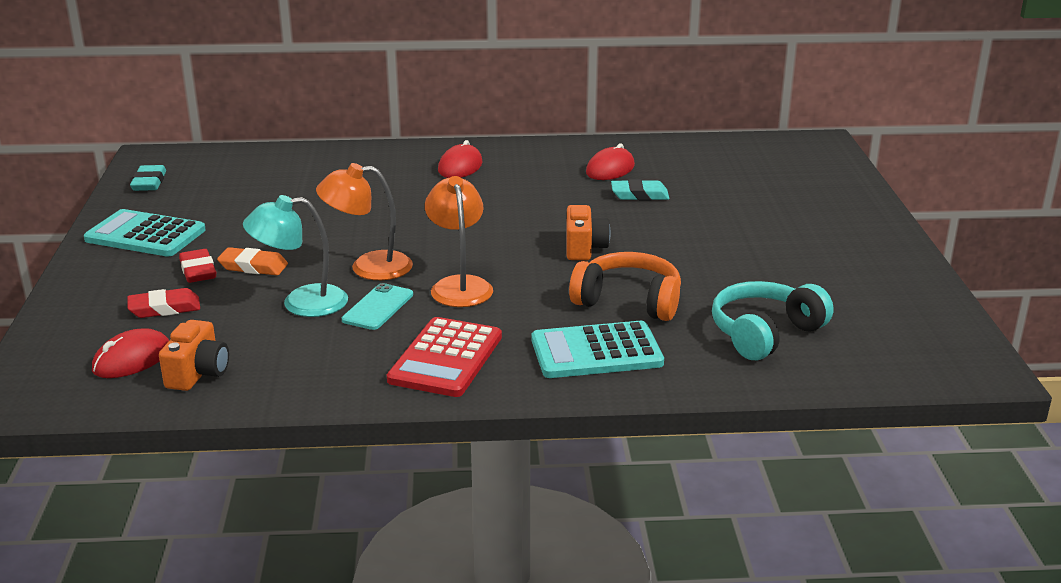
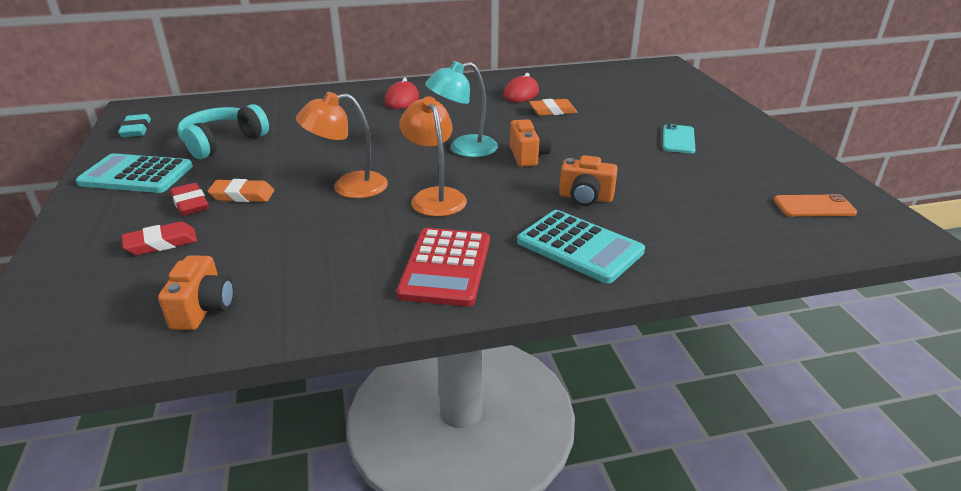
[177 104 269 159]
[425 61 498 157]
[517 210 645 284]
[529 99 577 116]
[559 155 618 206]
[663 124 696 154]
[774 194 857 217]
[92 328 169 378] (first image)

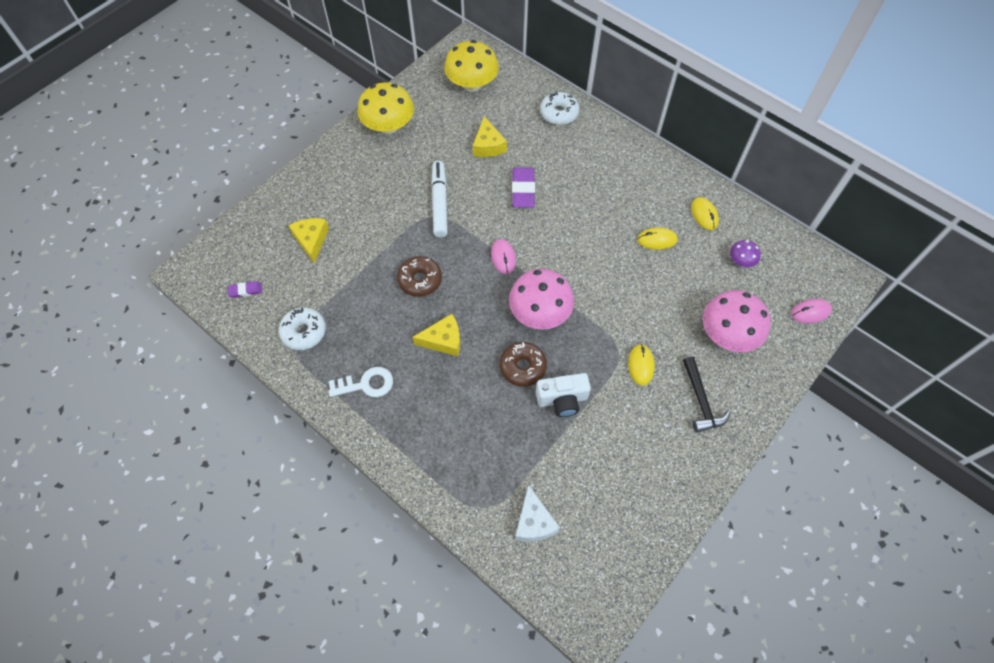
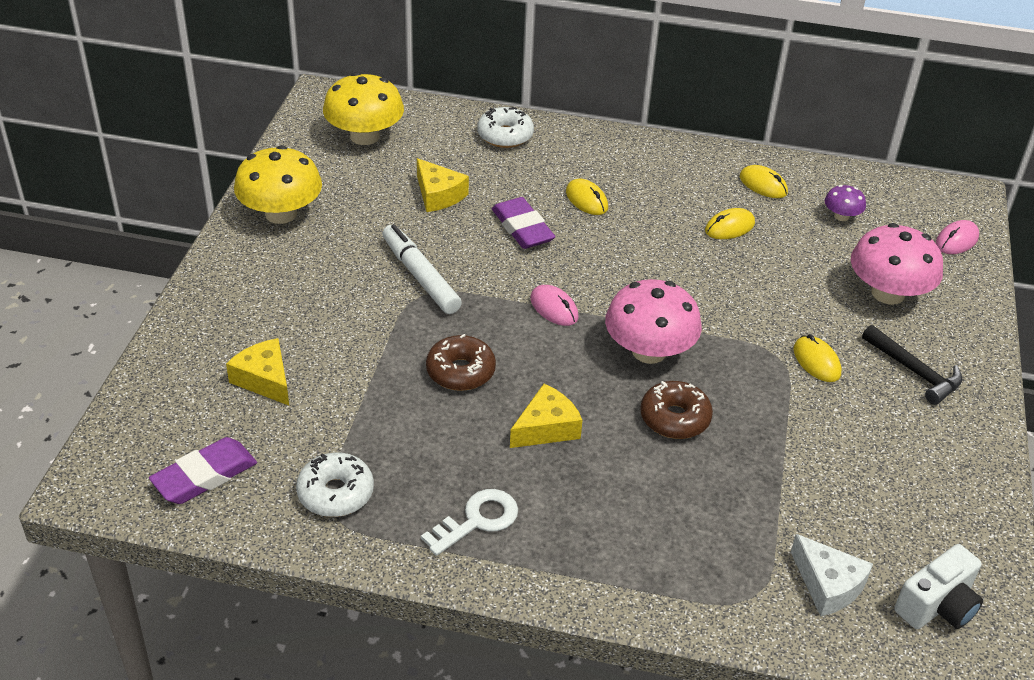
[149 437 257 504]
[566 179 608 215]
[894 544 983 629]

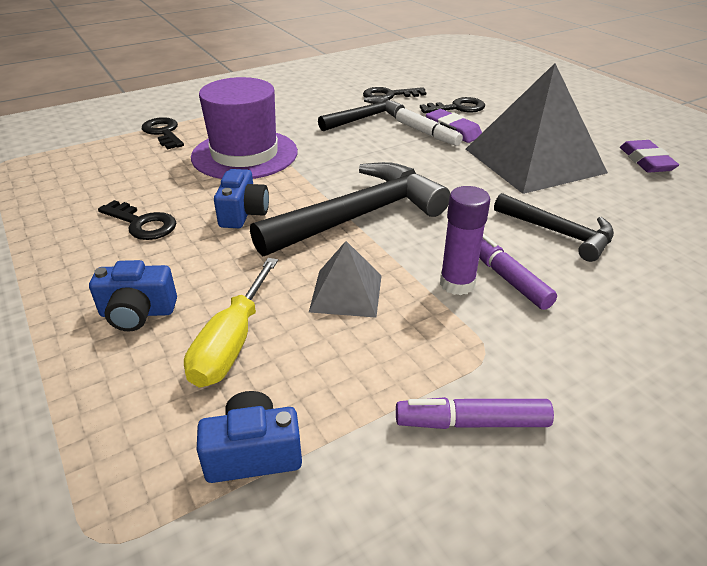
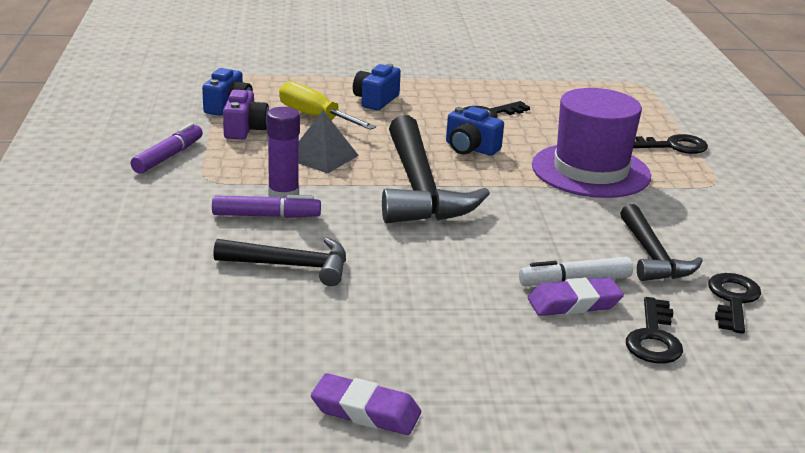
[213 238 346 286]
[223 90 269 140]
[466 63 608 194] (first image)

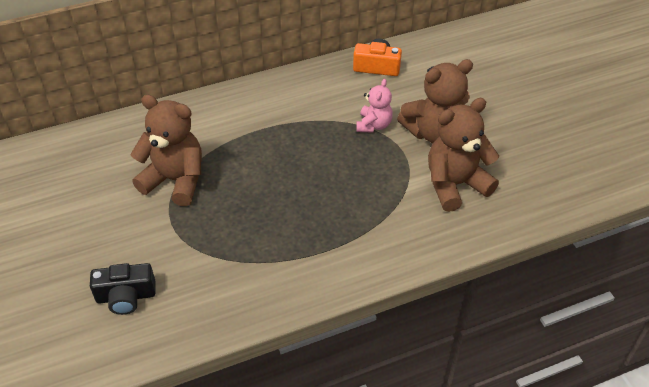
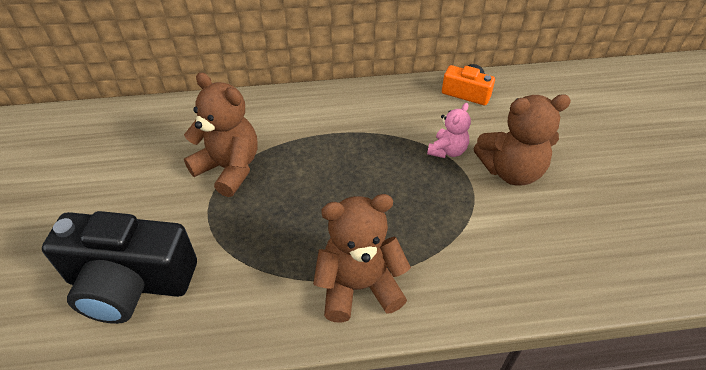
[42 211 197 324]
[313 194 411 323]

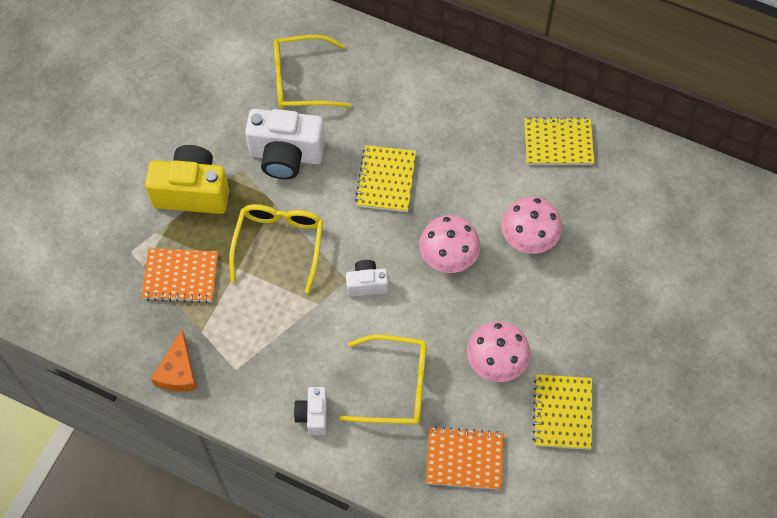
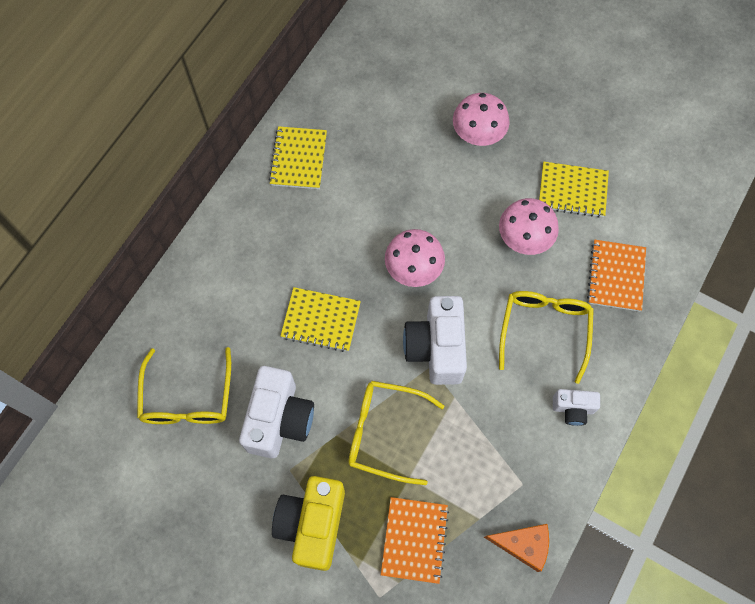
[403 296 467 385]
[453 93 510 146]

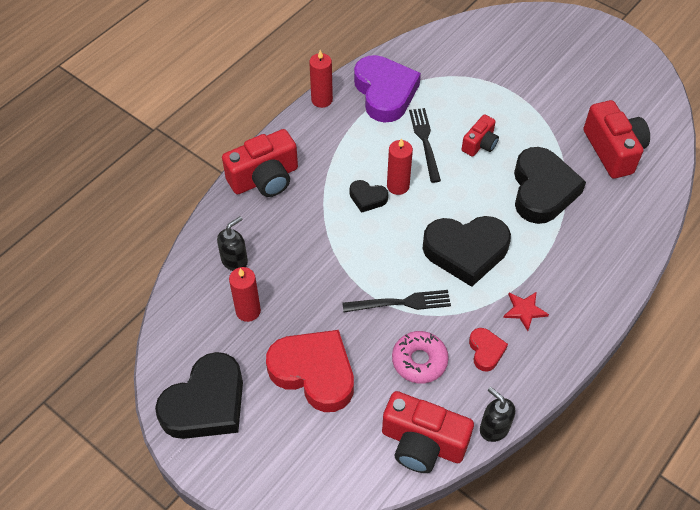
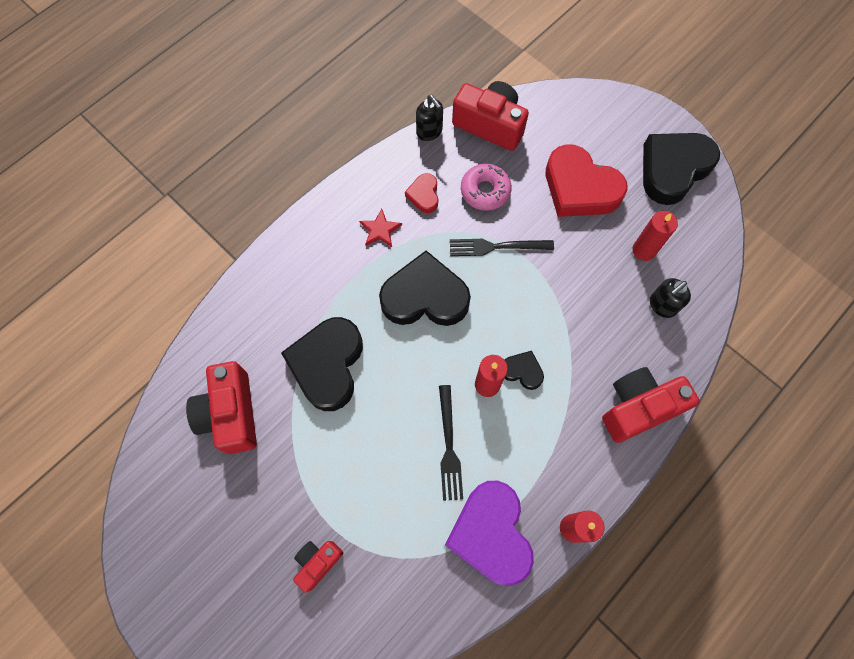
[293 541 343 593]

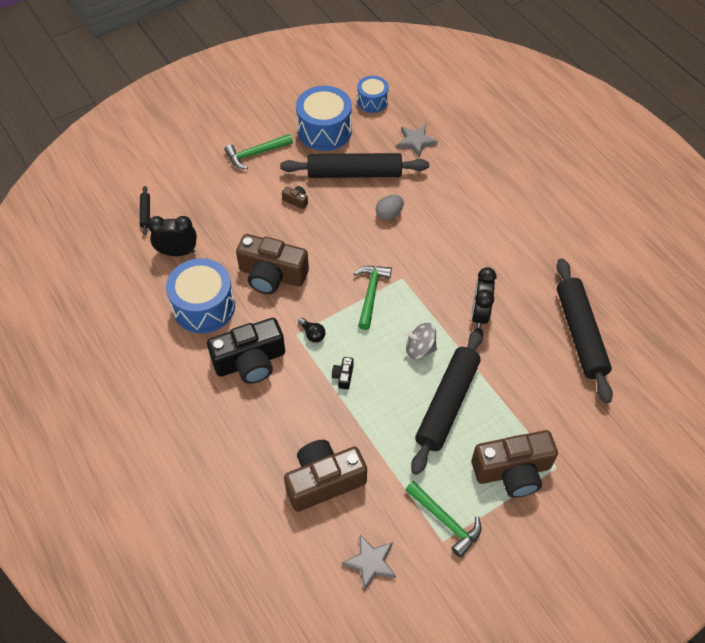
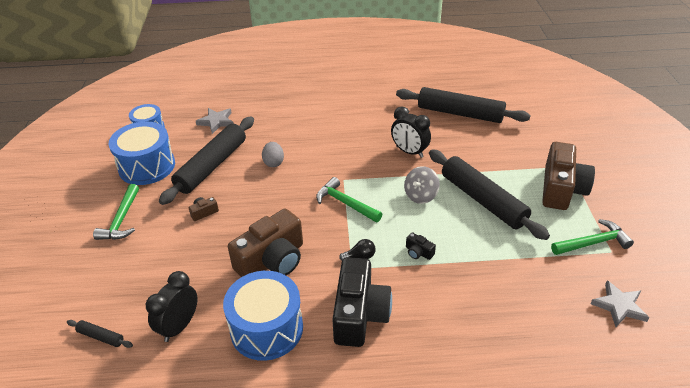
[284 440 367 512] (first image)

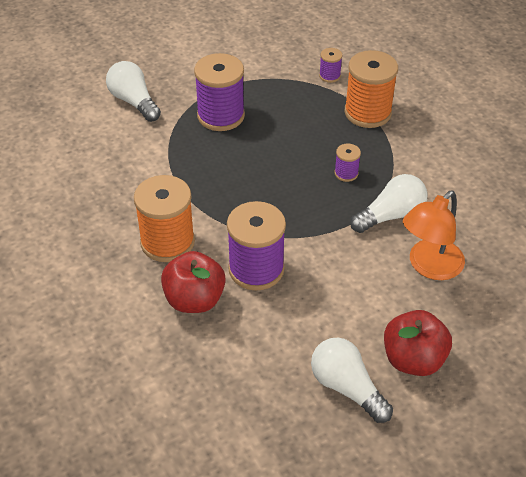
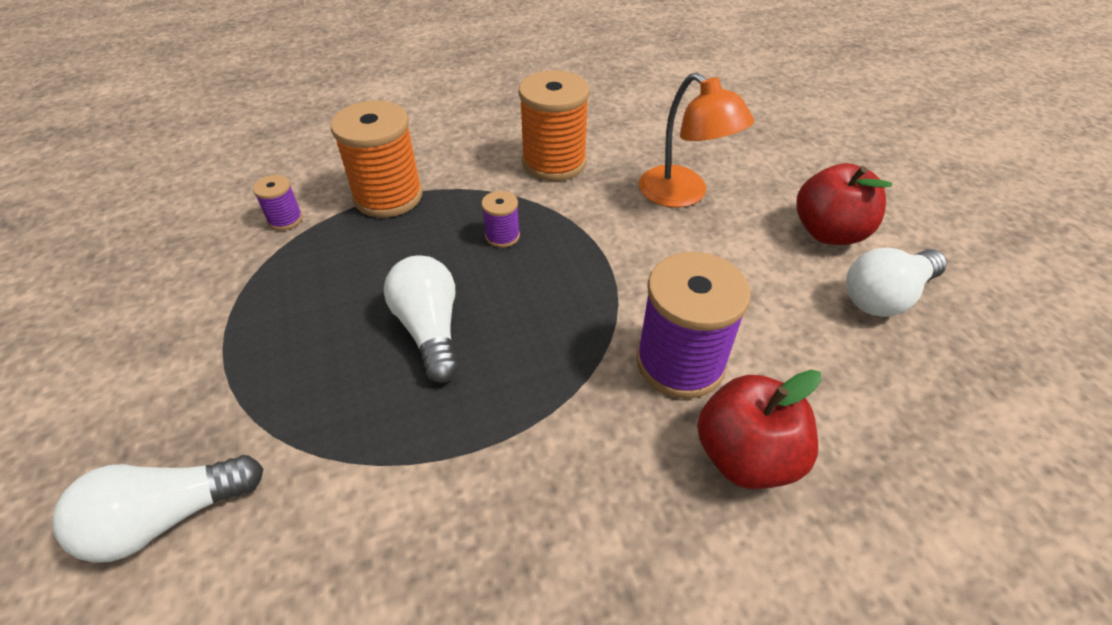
[384 256 459 383]
[518 70 590 181]
[194 53 245 131] (first image)

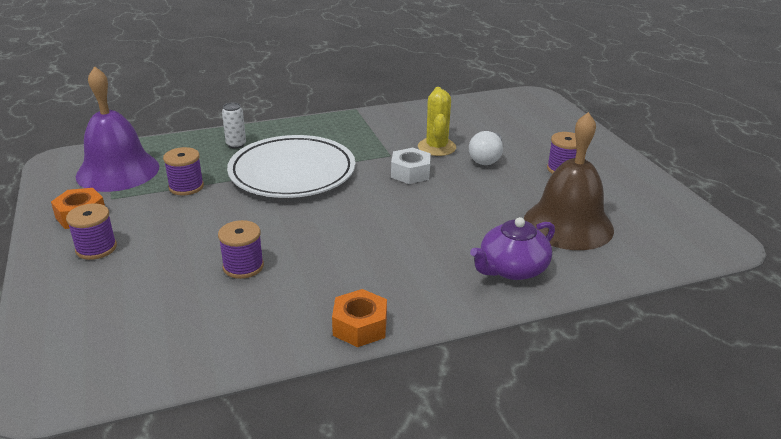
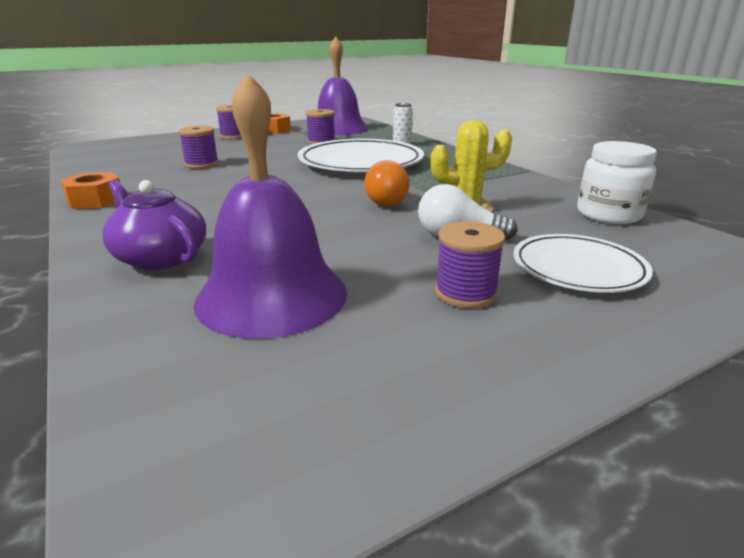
[194 73 347 339]
[364 160 410 206]
[513 234 653 293]
[577 141 657 224]

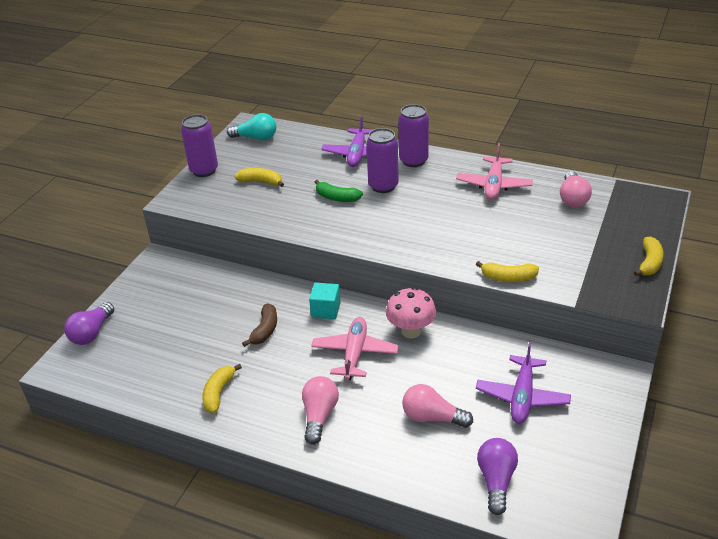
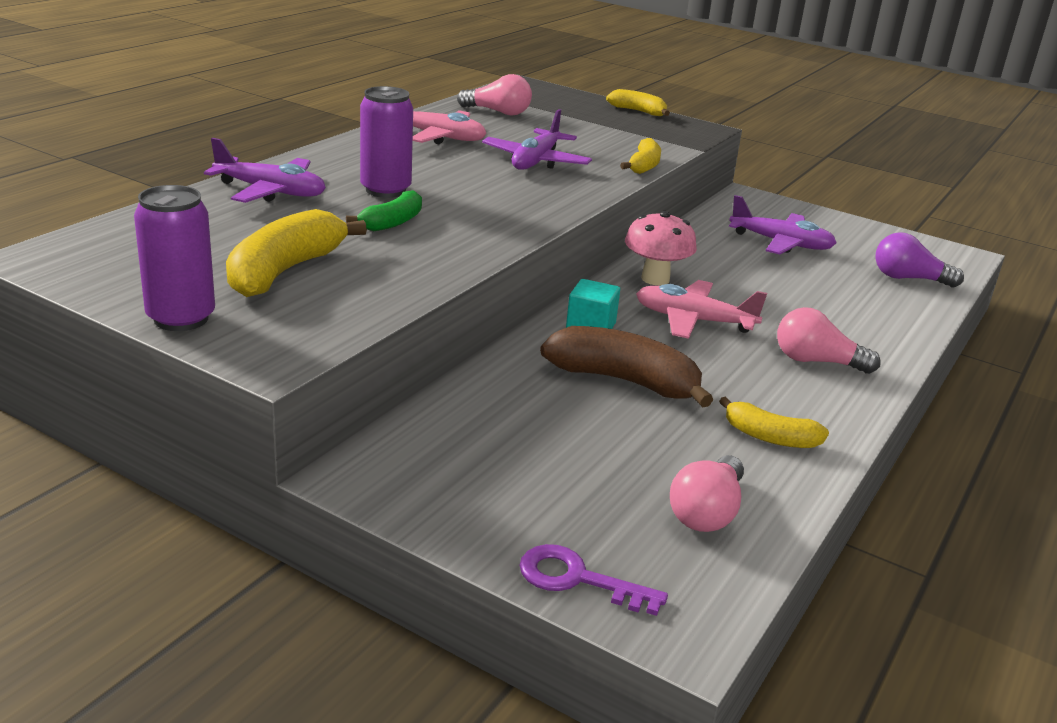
[226 209 367 297]
[482 109 592 169]
[519 544 668 616]
[540 326 713 408]
[670 455 744 532]
[227 113 276 140] (first image)
[398 104 429 167] (first image)

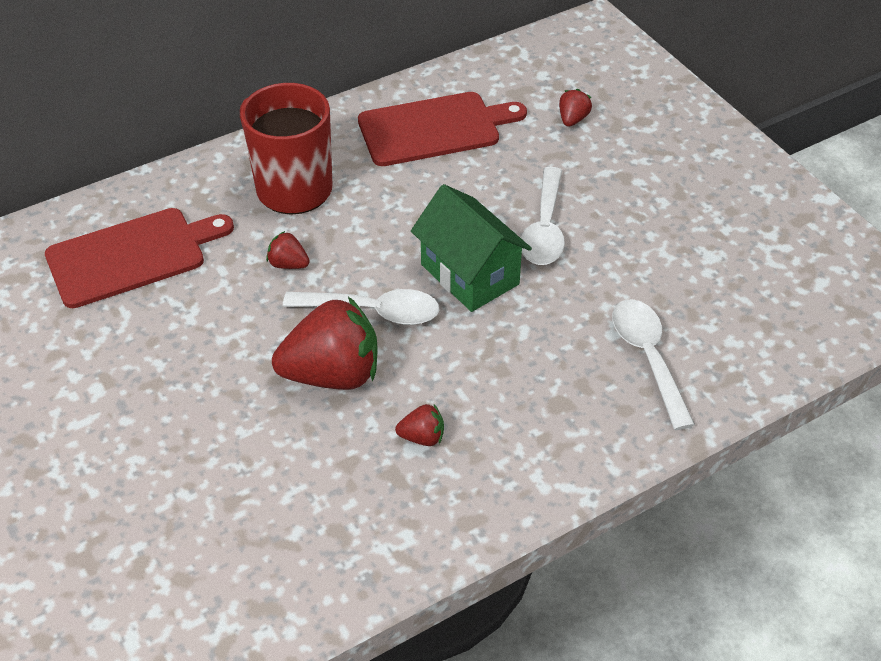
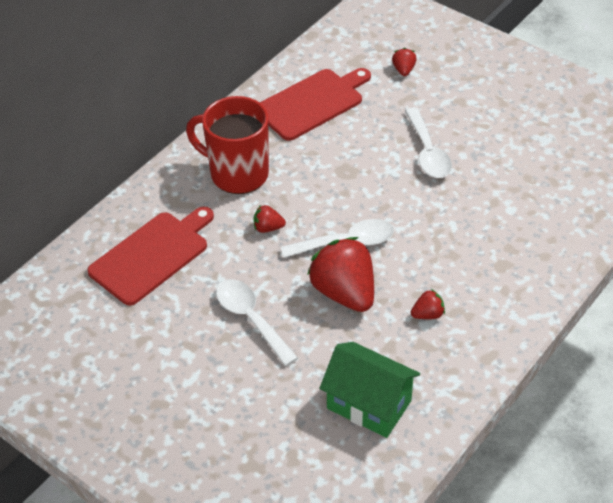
[216 279 298 366]
[307 237 374 312]
[319 342 420 438]

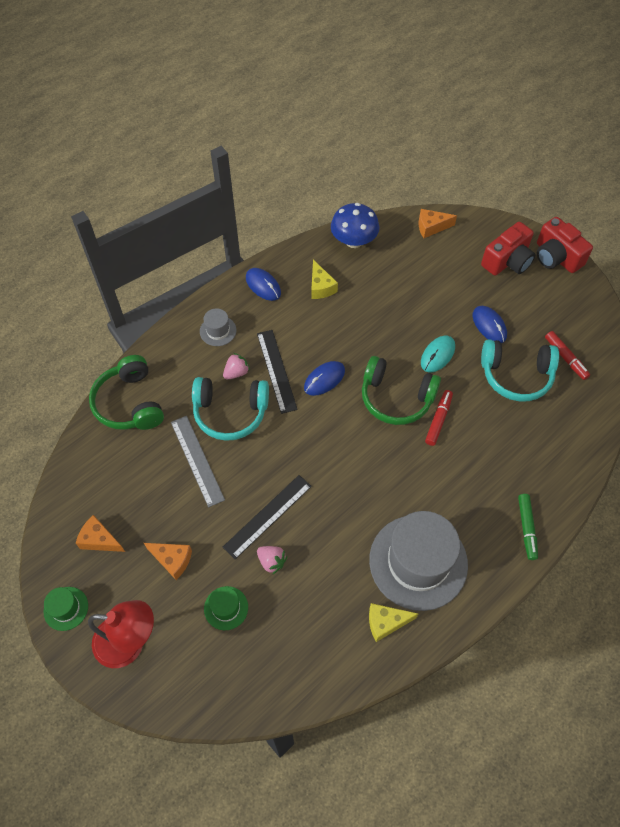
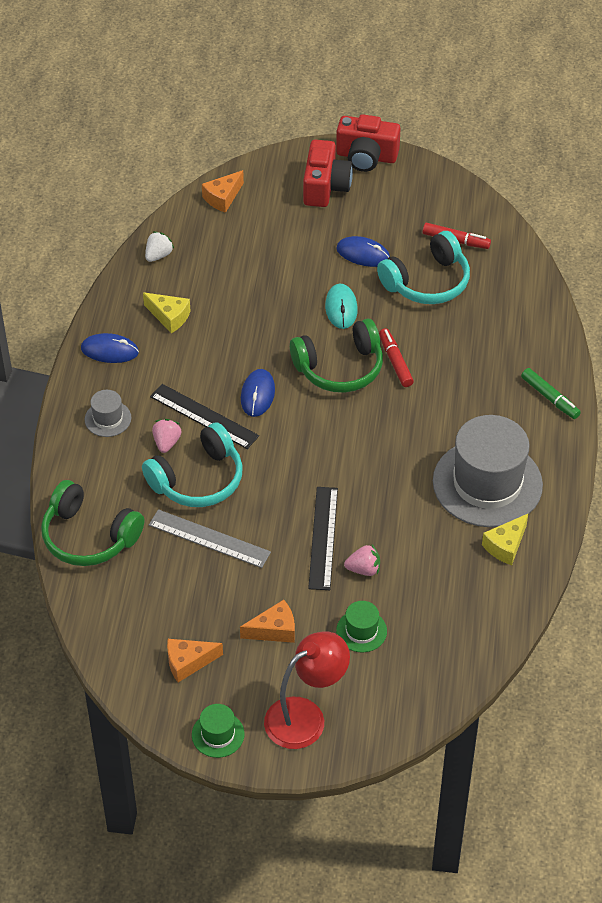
[145 231 174 262]

